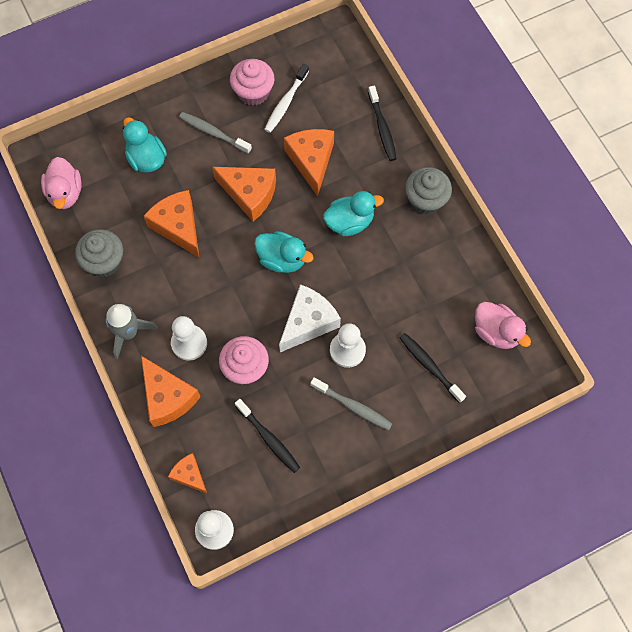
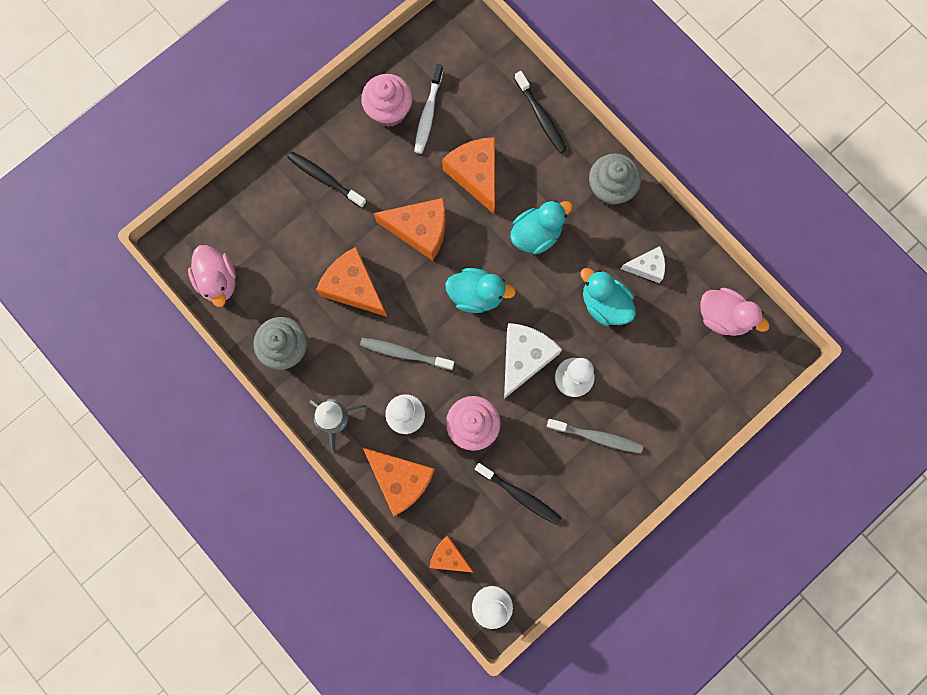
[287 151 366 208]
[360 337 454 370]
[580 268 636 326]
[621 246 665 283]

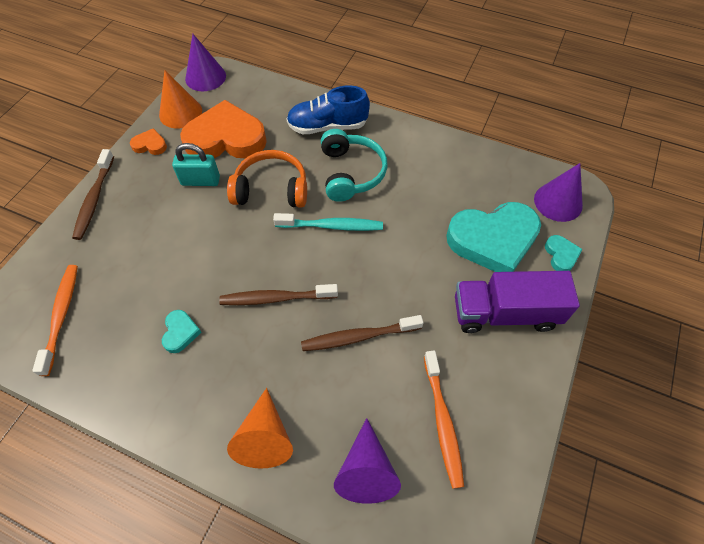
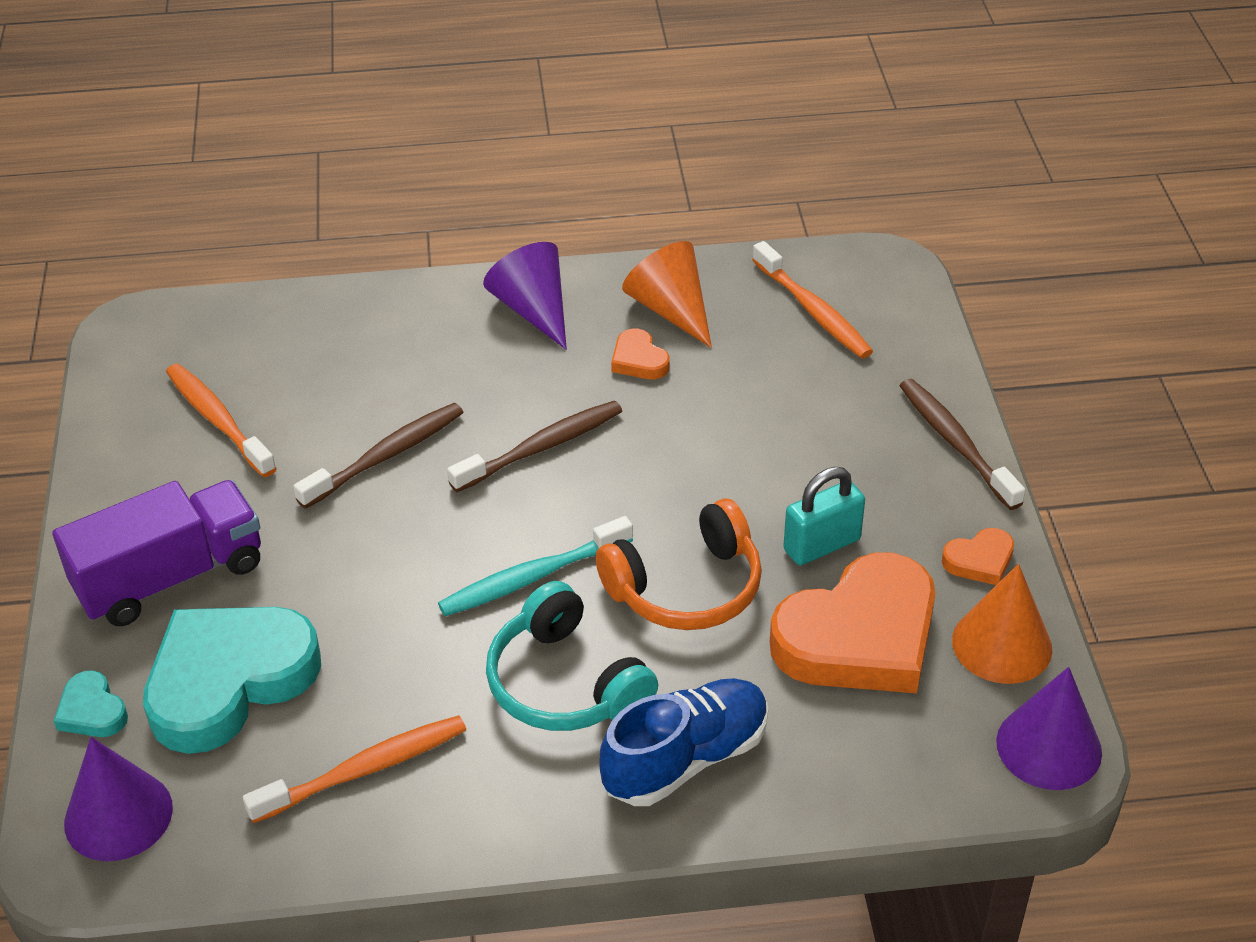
[243 715 466 823]
[483 242 567 350]
[611 329 670 379]
[622 241 712 348]

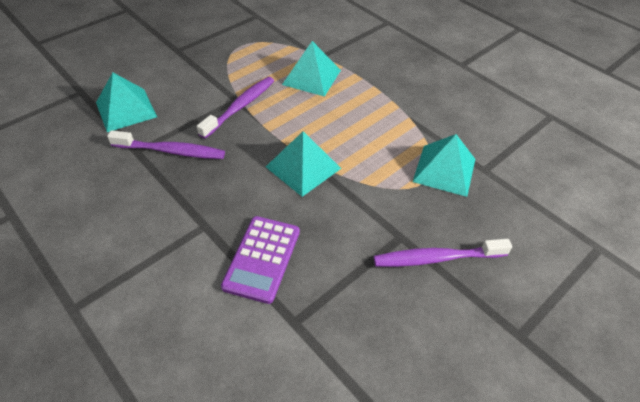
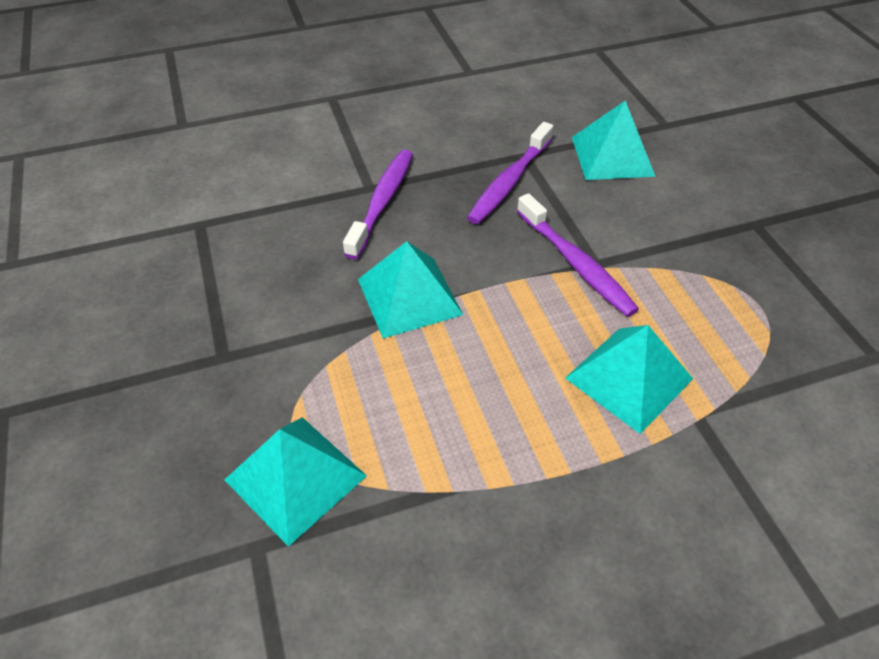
[343 150 413 259]
[221 216 300 304] (first image)

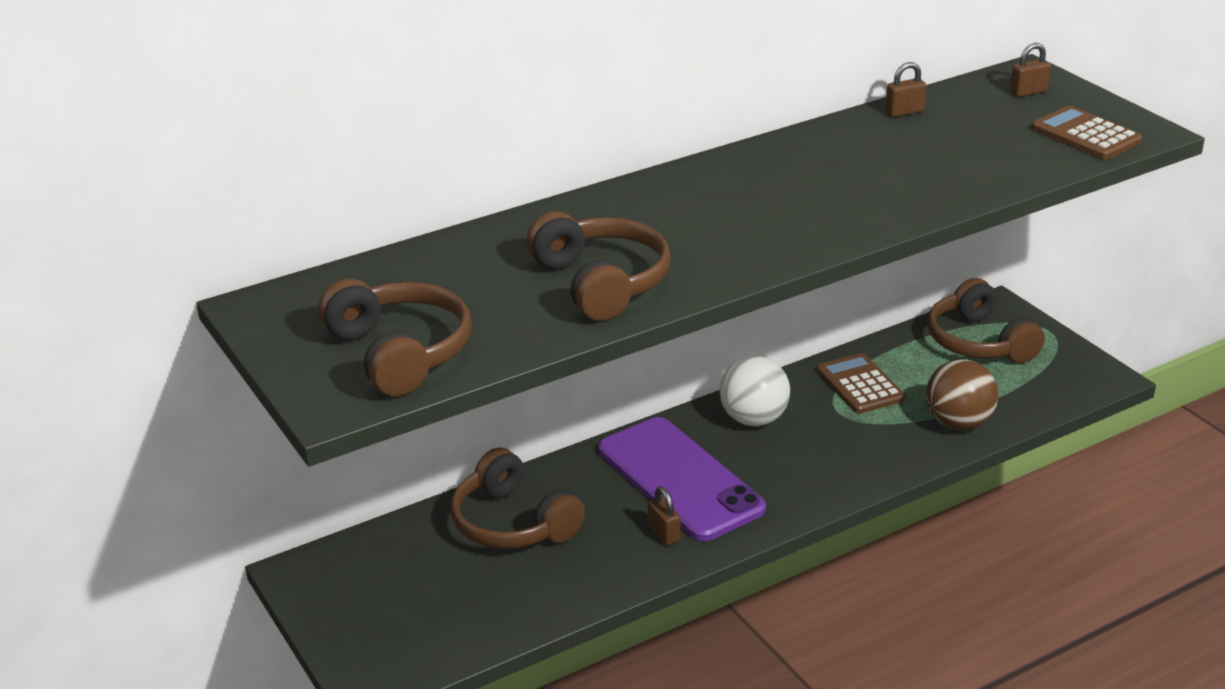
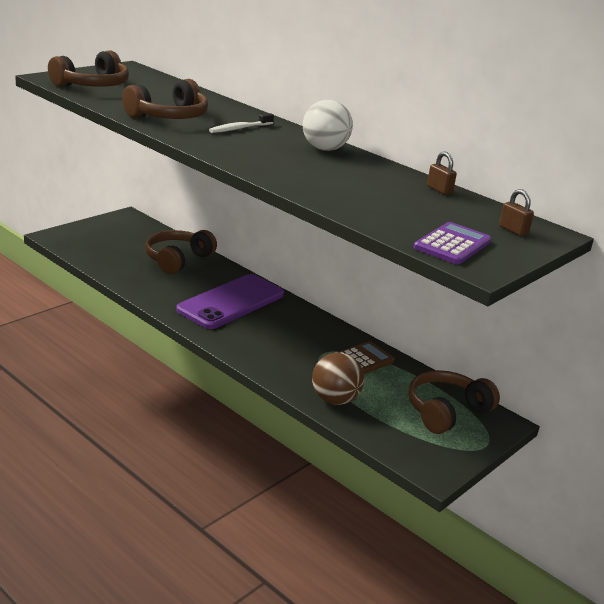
[209 113 274 133]
[303 100 353 151]
[413 222 491 264]
[648 486 681 545] (first image)

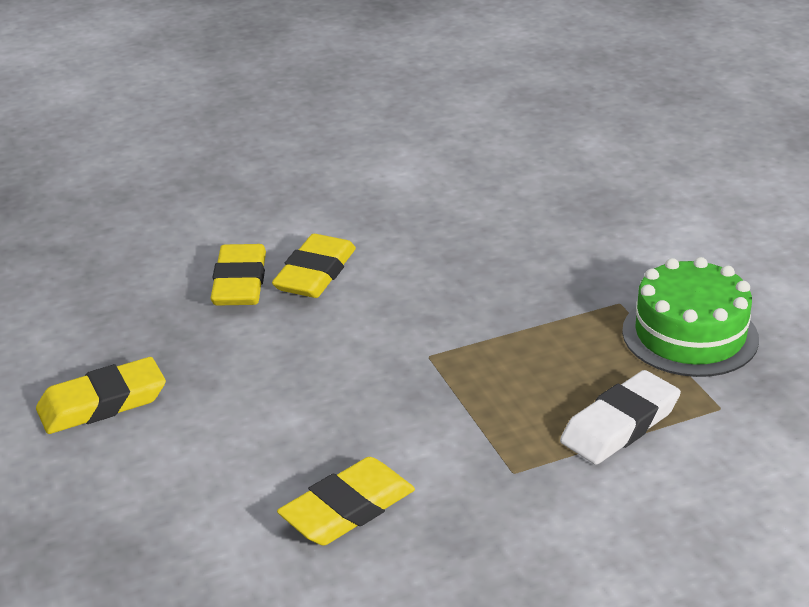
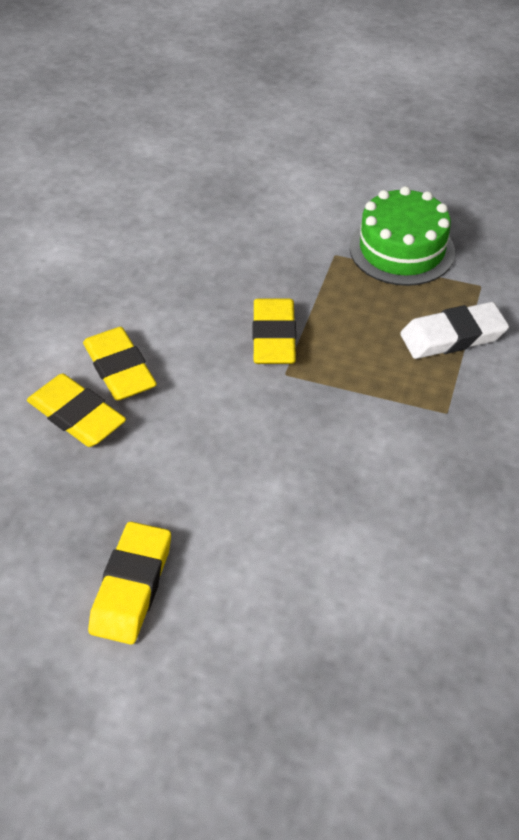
[253 299 296 364]
[400 302 509 359]

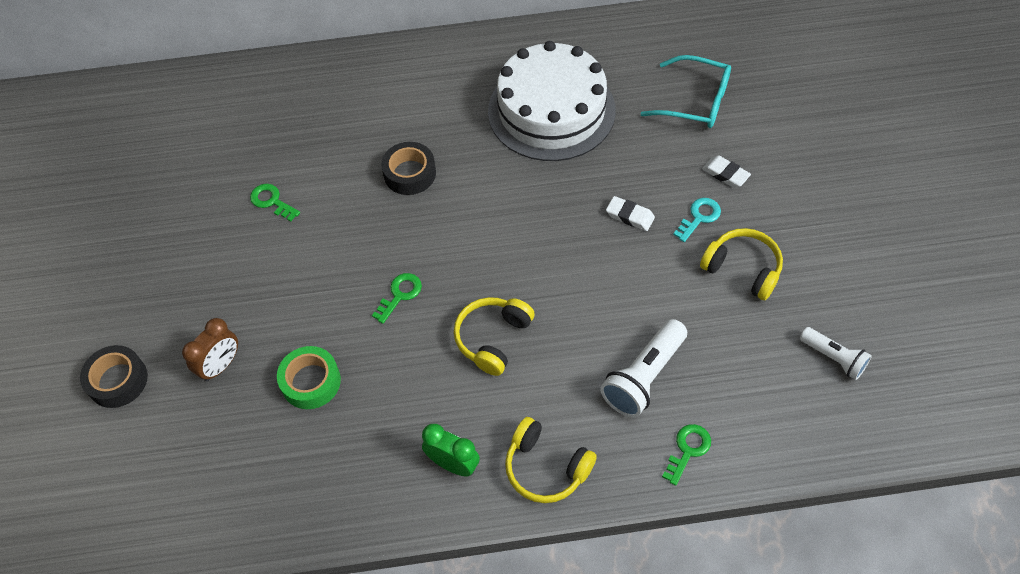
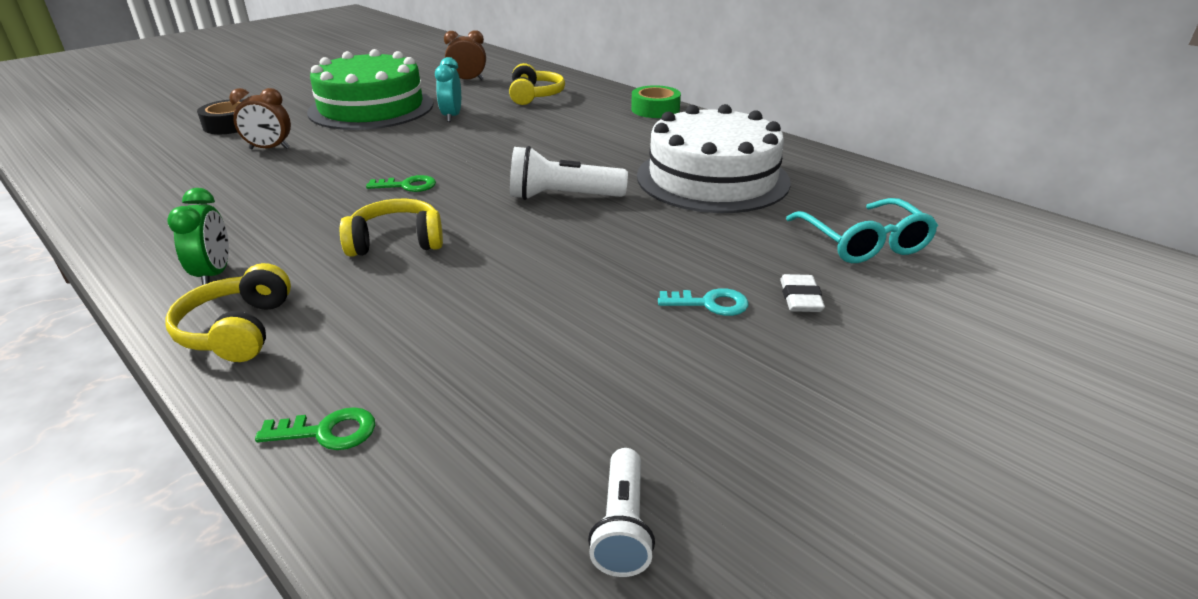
[307 49 433 130]
[435 57 461 122]
[444 30 486 80]
[509 63 565 105]
[510 146 628 200]
[631 85 681 118]
[381 142 436 195] (first image)
[606 196 655 231] (first image)

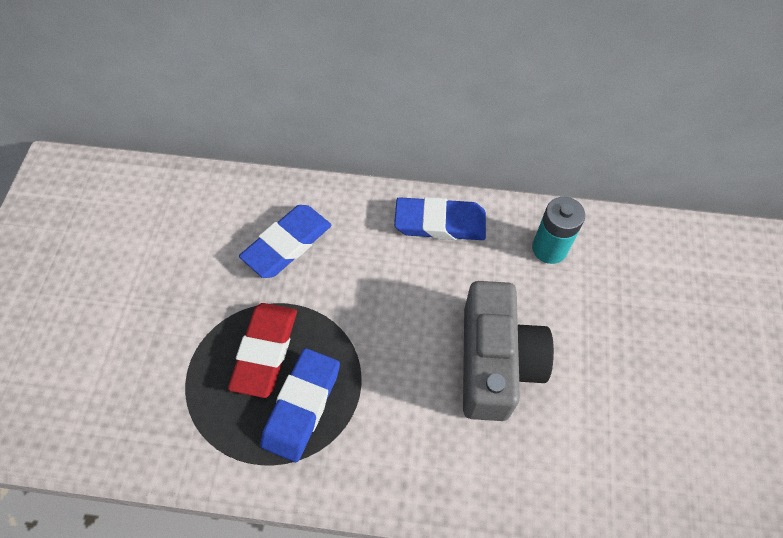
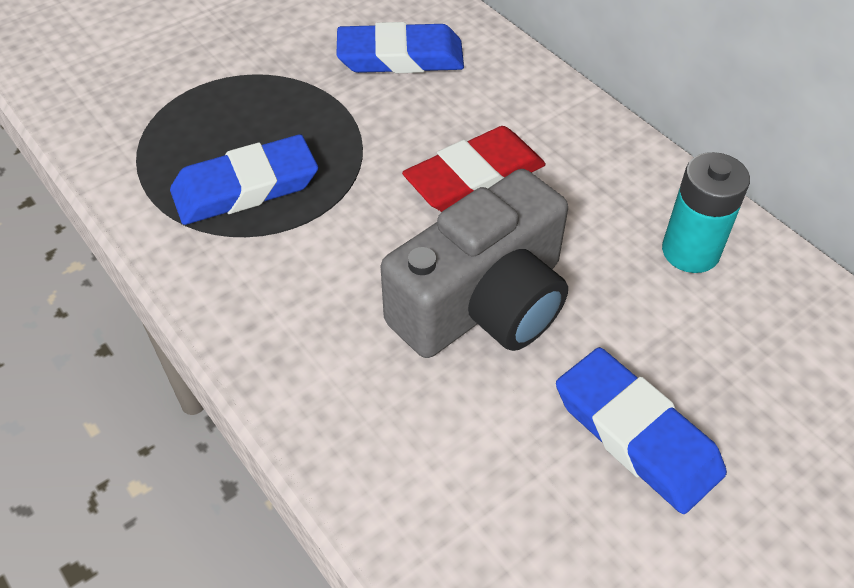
[402 126 546 212]
[556 347 727 514]

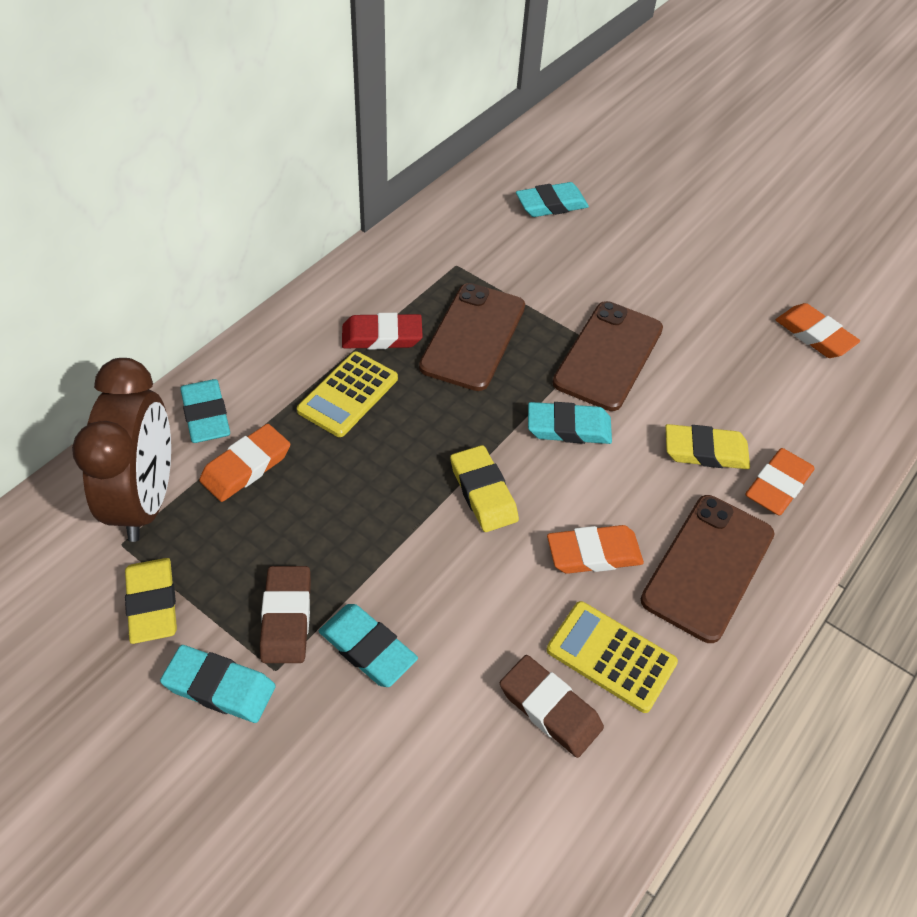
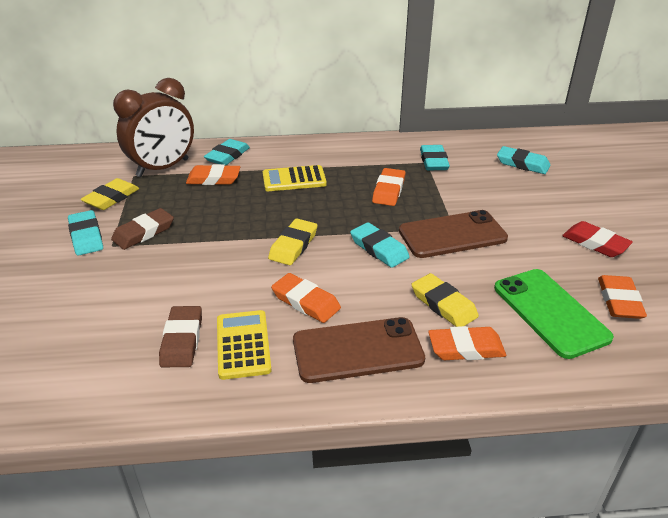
[372 168 405 206]
[420 145 450 170]
[494 269 614 359]
[562 221 633 257]

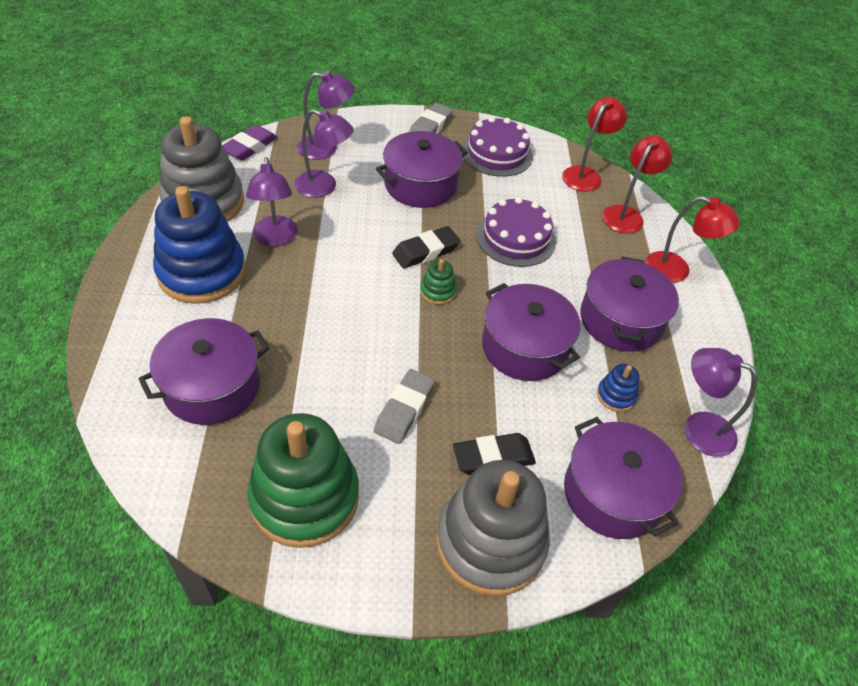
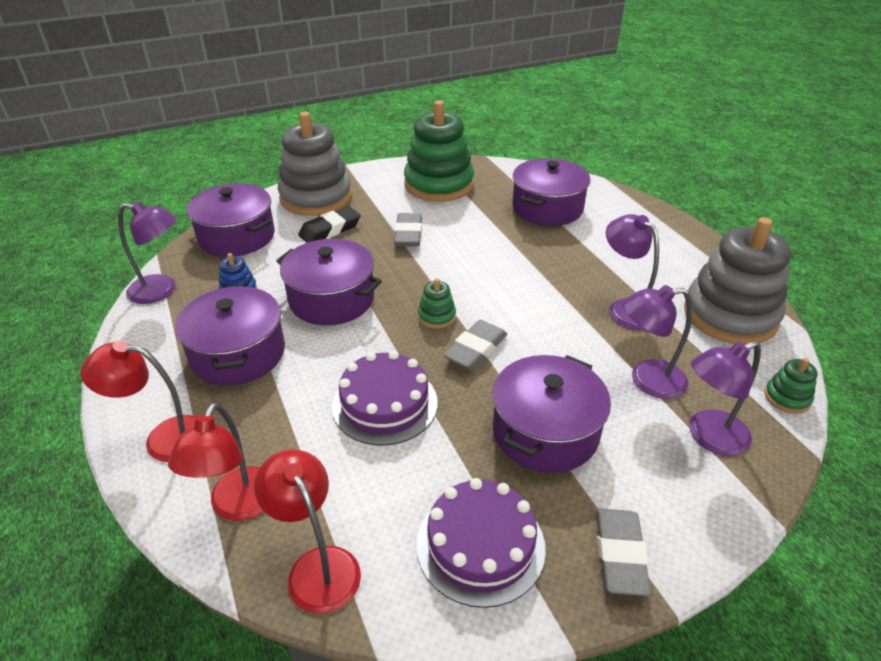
[254 449 361 614]
[443 320 507 370]
[765 358 818 414]
[153 186 246 304] (first image)

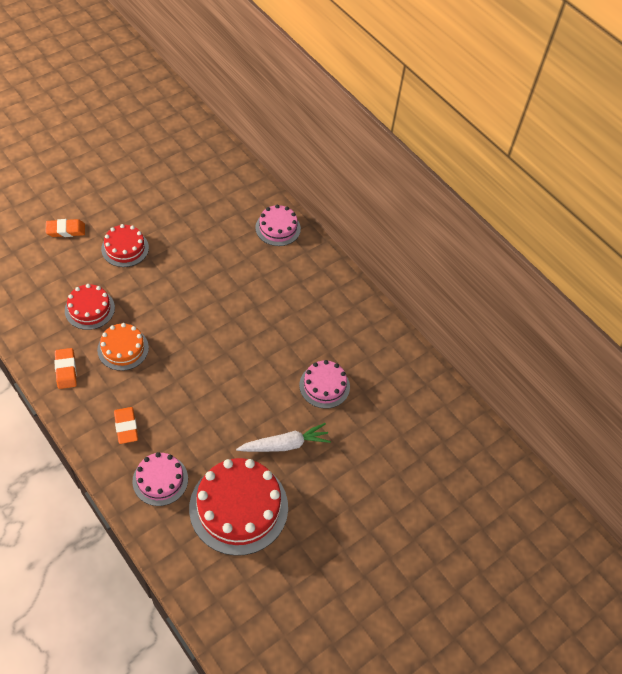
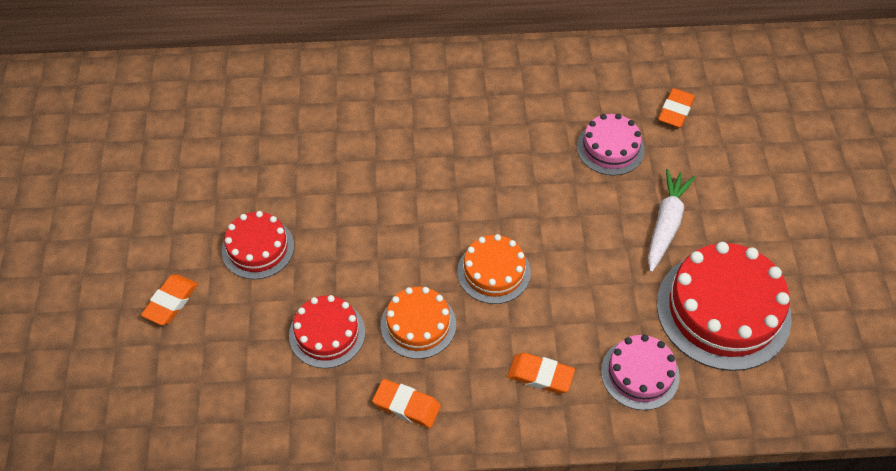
[457 234 531 304]
[658 88 695 128]
[255 204 301 246] (first image)

